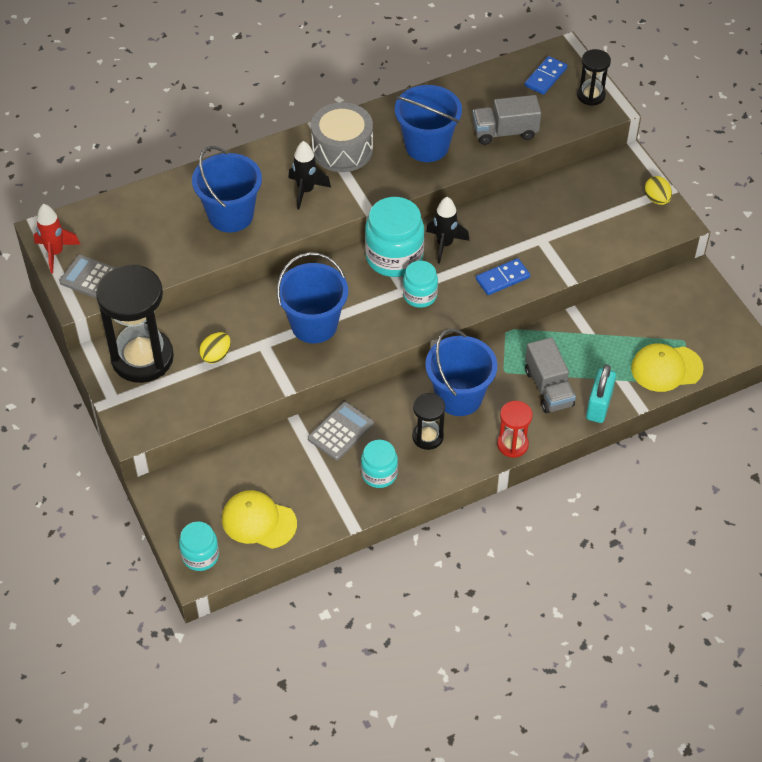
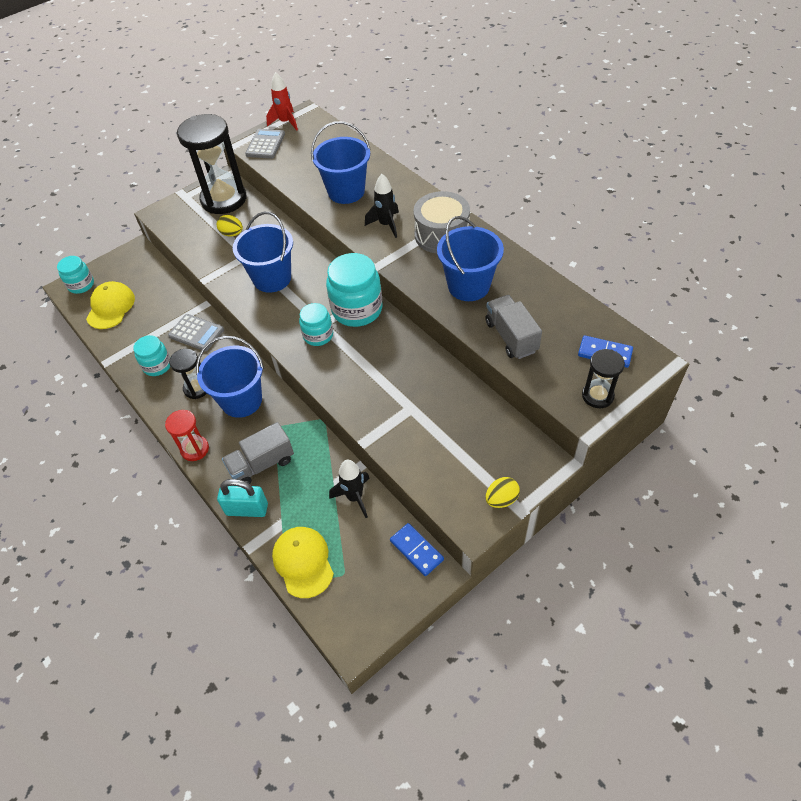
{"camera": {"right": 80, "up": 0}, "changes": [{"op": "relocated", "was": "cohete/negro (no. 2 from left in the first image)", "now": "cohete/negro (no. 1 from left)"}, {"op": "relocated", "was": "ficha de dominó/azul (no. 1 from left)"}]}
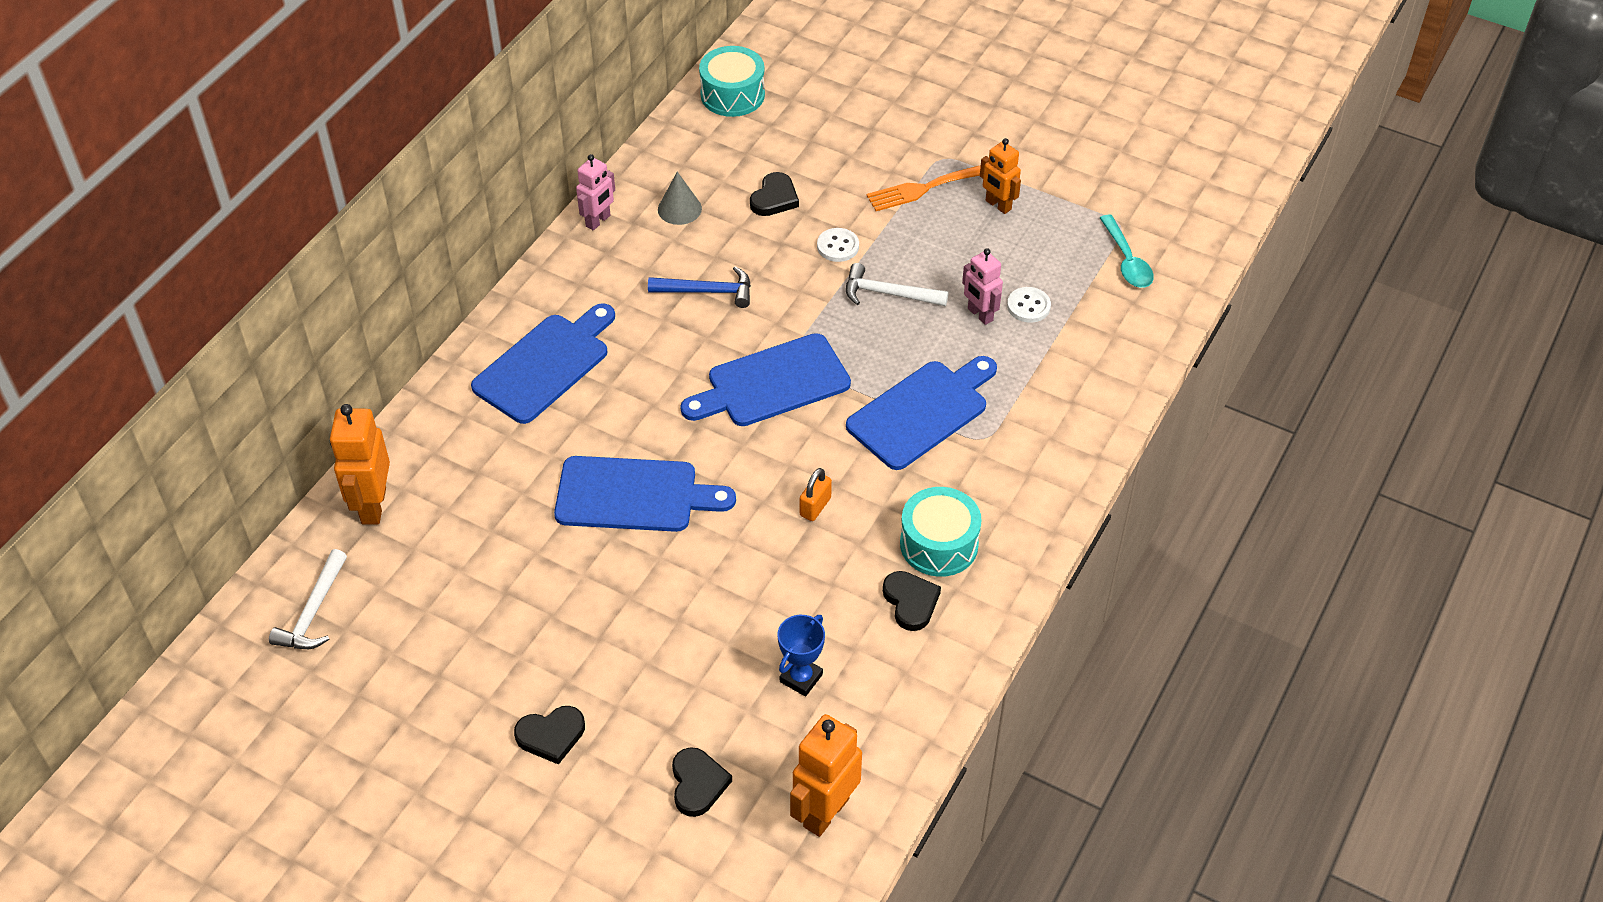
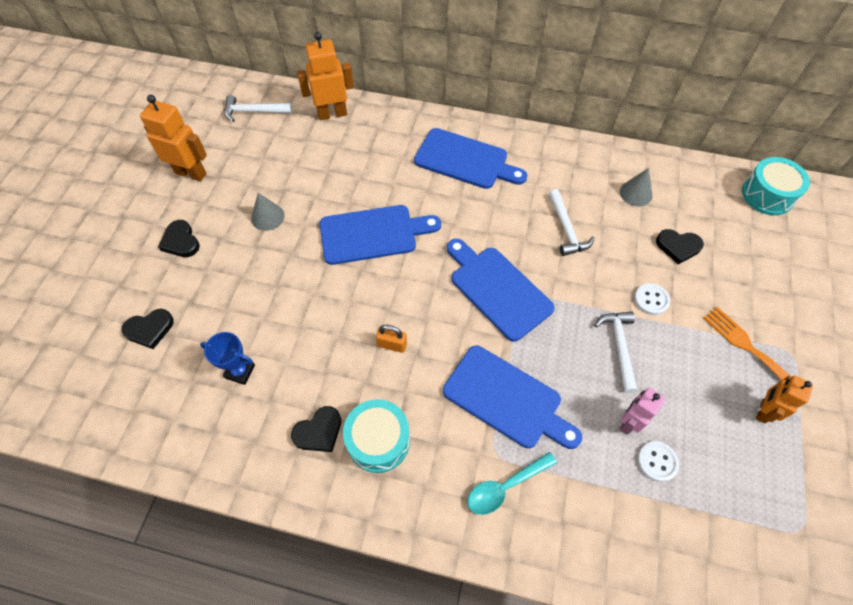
{"camera": {"right": 75, "up": 10}, "changes": [{"op": "spun", "was": "tabla de cortar/azul (no. 2 from left in the first image)", "clockwise": -90}, {"op": "missing", "was": "robot/rosa (no. 1 from left)"}, {"op": "colour", "was": "martillo/azul", "now": "martillo/blanco (no. 2 from left)"}, {"op": "relocated", "was": "robot/naranja (no. 2 from left in the first image)", "now": "robot/naranja (no. 1 from left)"}, {"op": "relocated", "was": "cuchara/turquesa"}, {"op": "appeared", "now": "cono/gris (no. 1 from left)"}]}
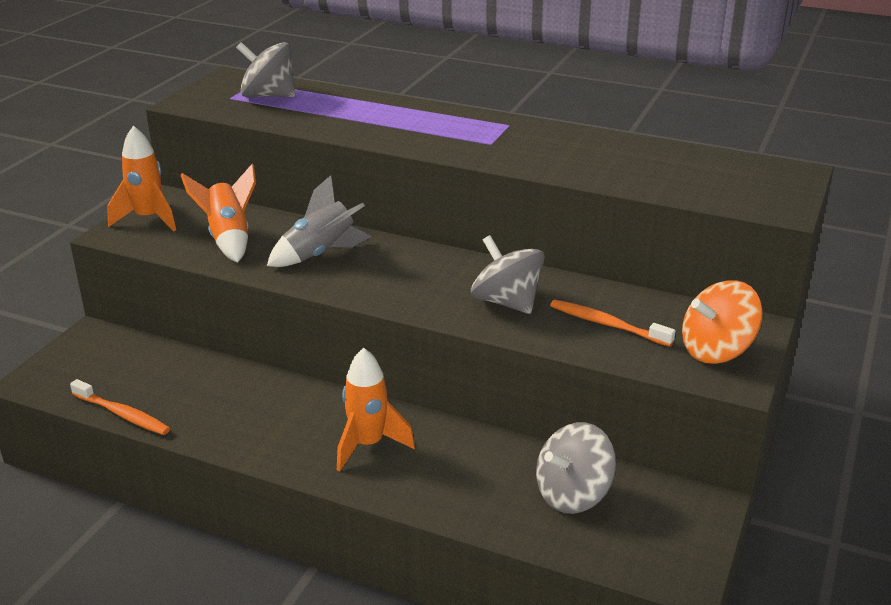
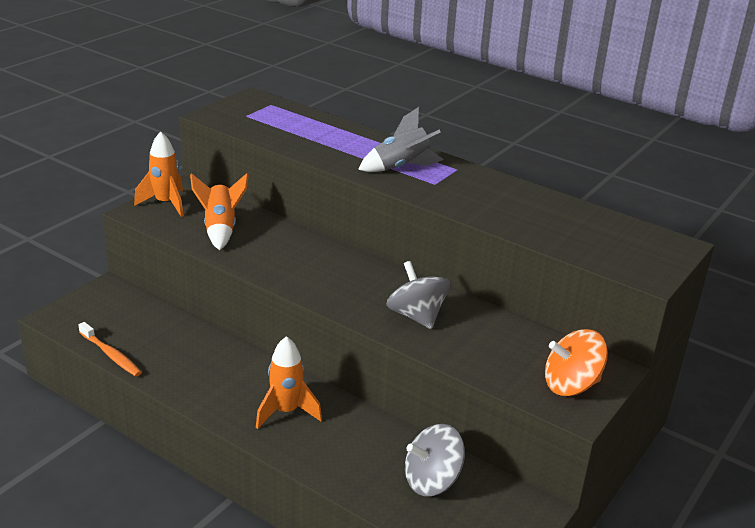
{"camera": {"right": 10, "up": 0}, "changes": [{"op": "missing", "was": "peonza/gris (no. 1 from left)"}, {"op": "relocated", "was": "cohete/gris"}, {"op": "missing", "was": "cepillo de dientes/naranja (no. 2 from left)"}]}
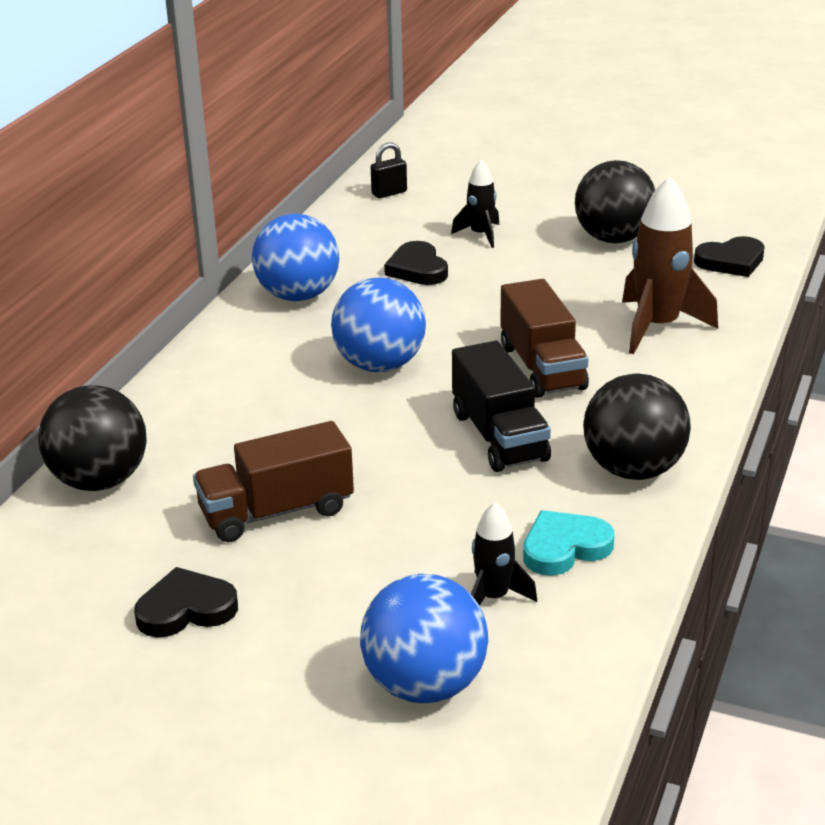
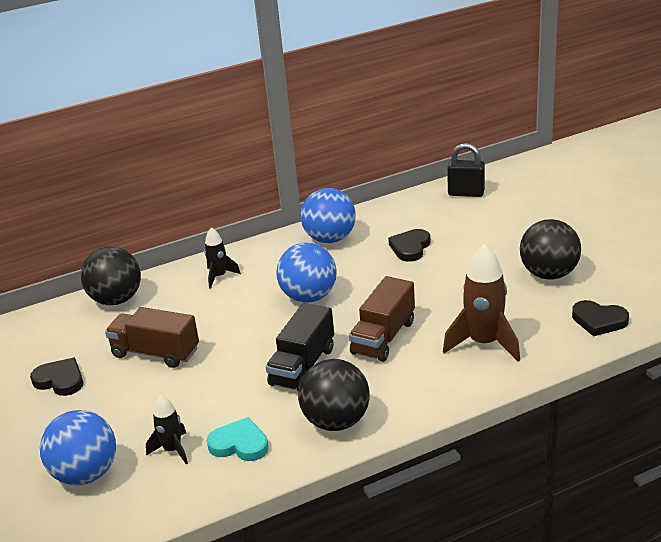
{"camera": {"right": 45, "up": 0}, "changes": [{"op": "size", "was": "candado/negro", "ratio": 1.51}, {"op": "relocated", "was": "cohete/negro (no. 1 from left in the first image)", "now": "cohete/negro (no. 2 from left)"}]}
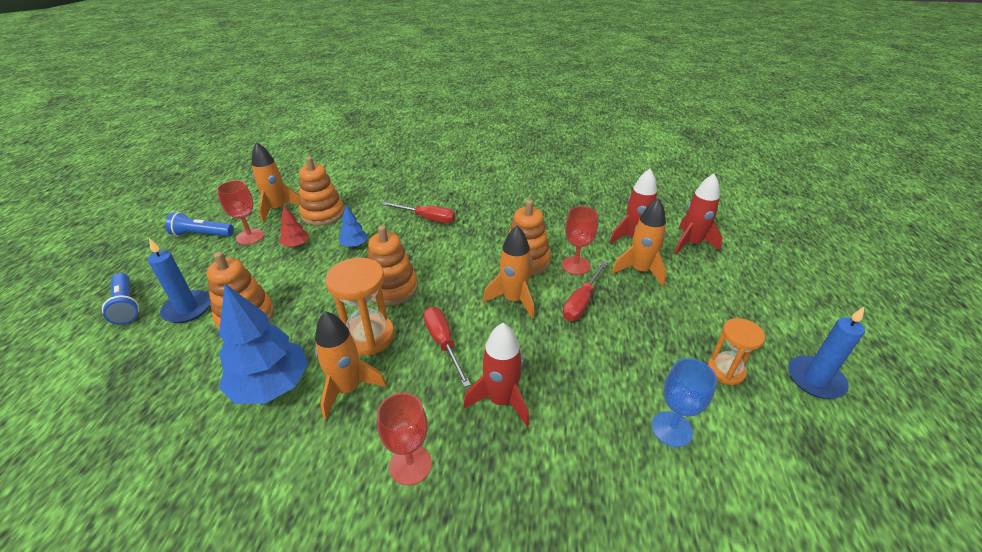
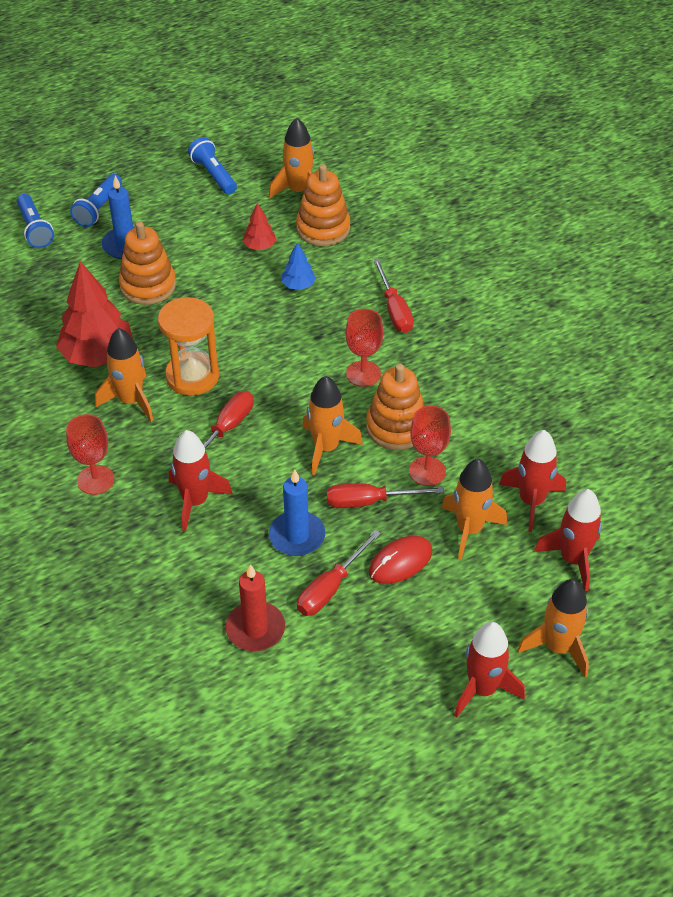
{"camera": {"right": 55, "up": 10}, "changes": [{"op": "relocated", "was": "copa/rojo (no. 1 from left in the first image)", "now": "copa/rojo (no. 2 from left)"}, {"op": "colour", "was": "árbol/azul (no. 1 from left)", "now": "árbol/rojo (no. 1 from left)"}, {"op": "missing", "was": "juguete apilable/naranja (no. 3 from left)"}, {"op": "exchanged", "was": "copa/azul", "now": "vela/rojo"}, {"op": "missing", "was": "reloj de arena/naranja (no. 2 from left)"}, {"op": "relocated", "was": "vela/azul (no. 2 from left)"}, {"op": "appeared", "now": "lámpara de mano/azul (no. 1 from left)"}, {"op": "appeared", "now": "destornillador/rojo (no. 2 from left)"}, {"op": "appeared", "now": "ratón/rojo"}, {"op": "appeared", "now": "cohete/rojo (no. 2 from left)"}, {"op": "appeared", "now": "cohete/naranja (no. 5 from left)"}]}
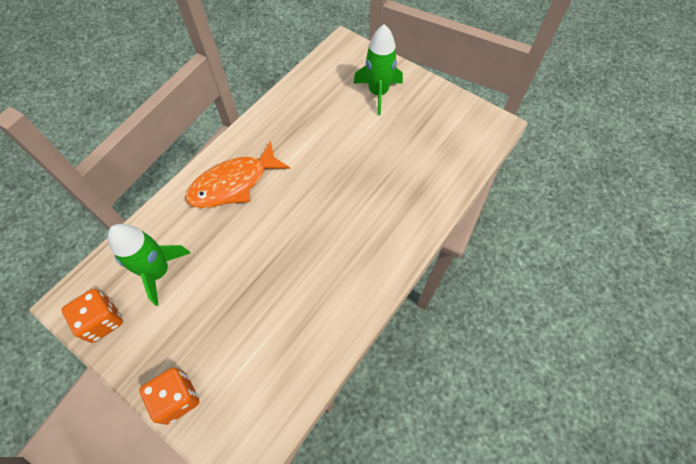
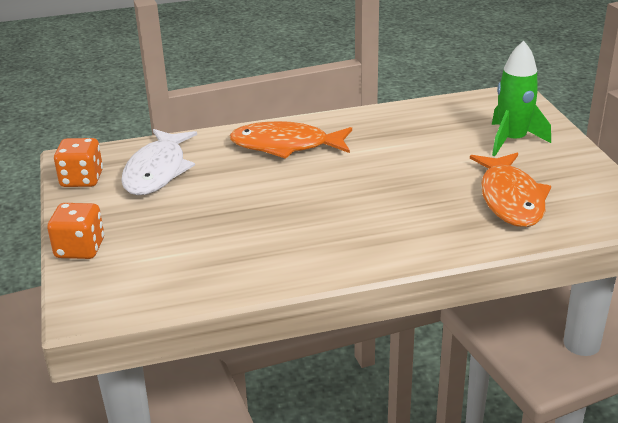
{"camera": {"right": 40, "up": -30}, "changes": [{"op": "exchanged", "was": "cohete/verde (no. 1 from left)", "now": "pez/blanco"}, {"op": "appeared", "now": "pez/naranja (no. 2 from left)"}]}
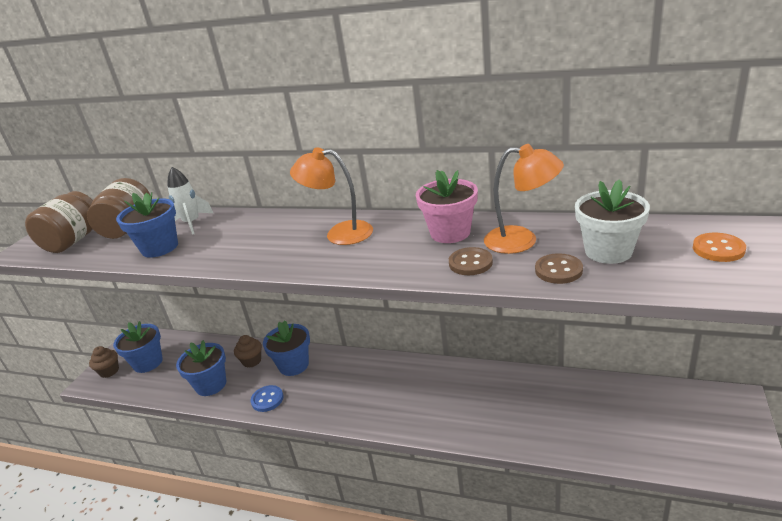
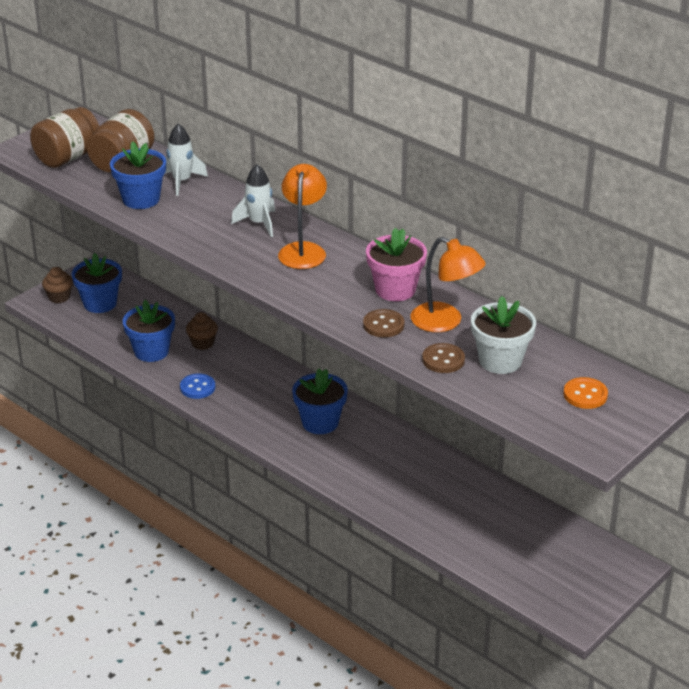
{"camera": {"right": 20, "up": 5}, "changes": [{"op": "relocated", "was": "maceta/azul (no. 4 from left)"}, {"op": "spun", "was": "lámpara/naranja (no. 1 from left)", "clockwise": 60}, {"op": "appeared", "now": "cohete/blanco (no. 2 from left)"}]}
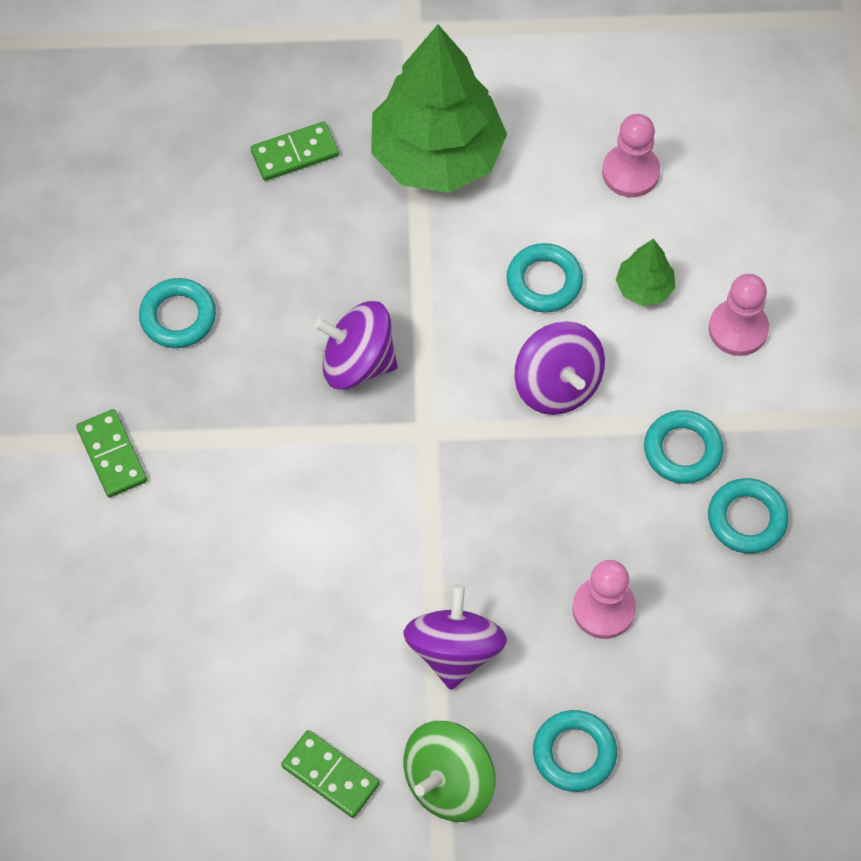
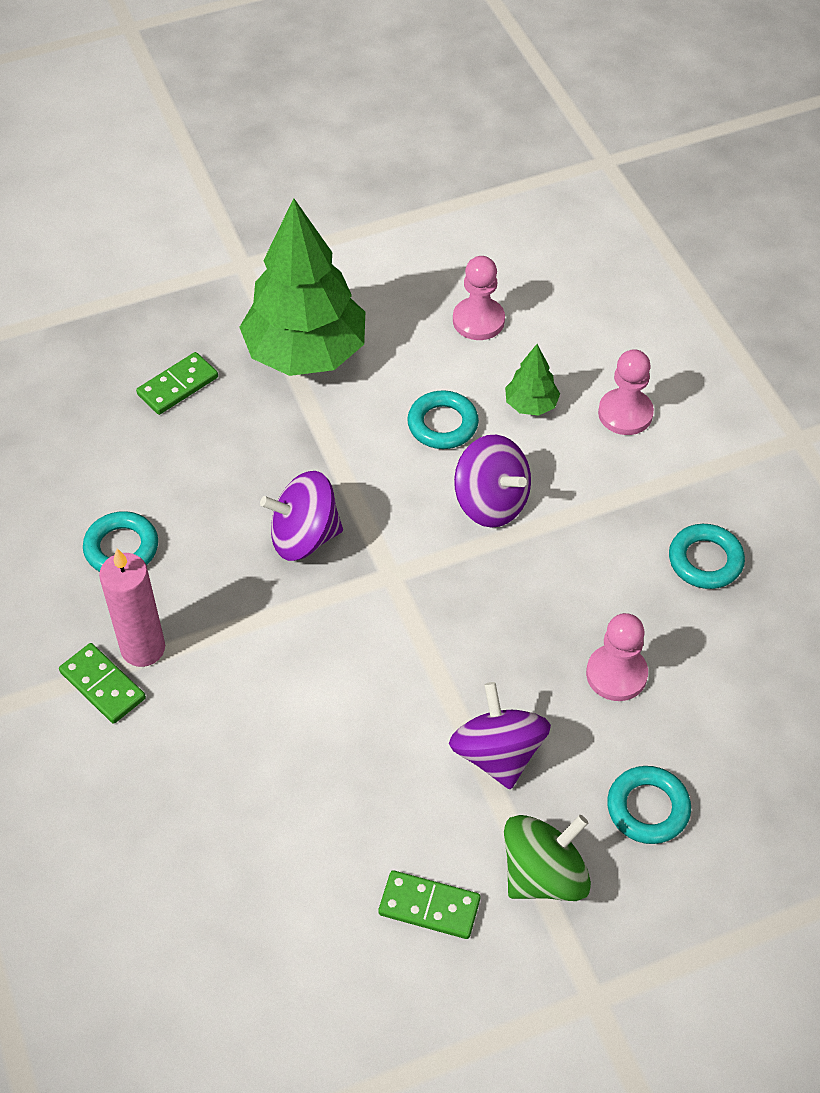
{"camera": {"right": -20, "up": -10}, "changes": [{"op": "spun", "was": "peonza/verde", "clockwise": -150}, {"op": "missing", "was": "anillo/turquesa (no. 4 from left)"}, {"op": "appeared", "now": "vela/rosa"}]}
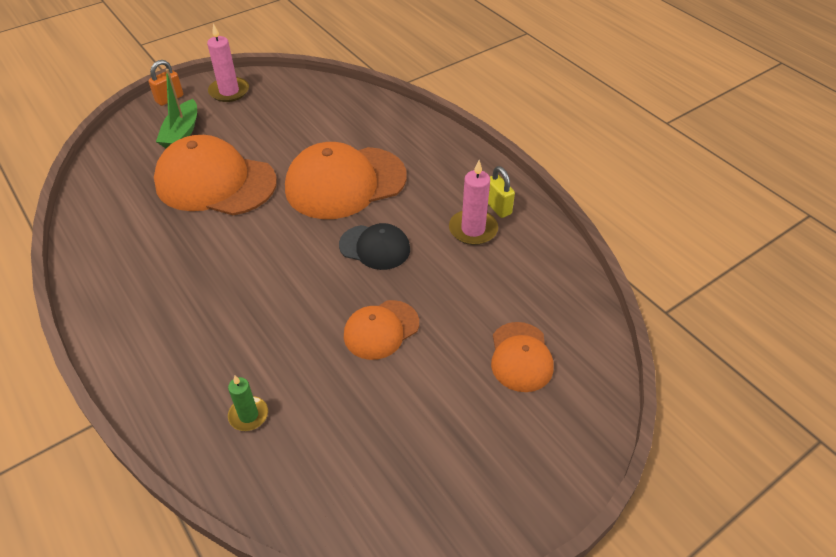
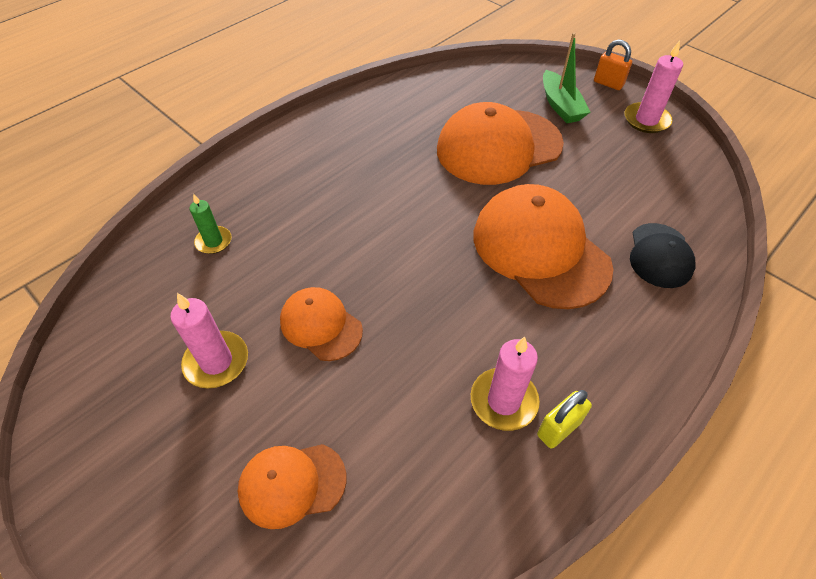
{"camera": {"right": 80, "up": 5}, "changes": [{"op": "spun", "was": "gorra/naranja (no. 1 from left in the first image)", "clockwise": -120}, {"op": "spun", "was": "barco/verde", "clockwise": -105}, {"op": "relocated", "was": "gorra/negro"}, {"op": "appeared", "now": "vela/rosa (no. 1 from left)"}]}
